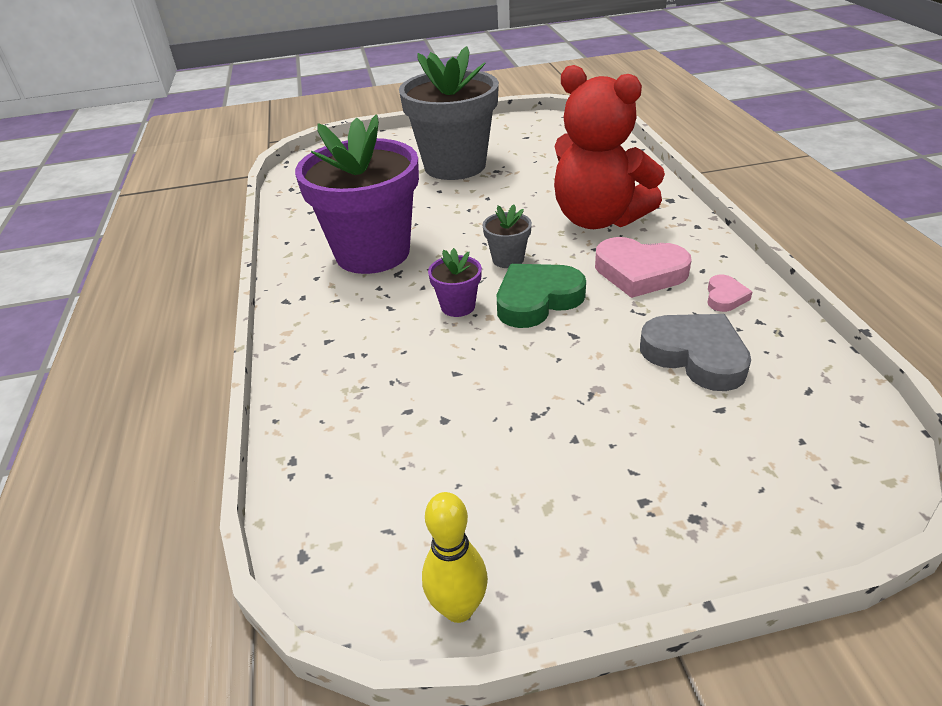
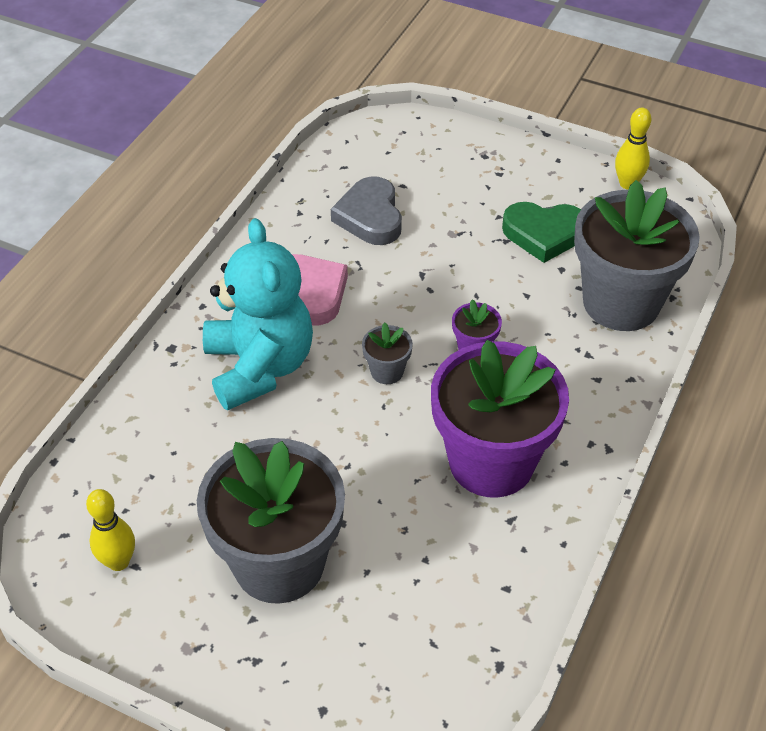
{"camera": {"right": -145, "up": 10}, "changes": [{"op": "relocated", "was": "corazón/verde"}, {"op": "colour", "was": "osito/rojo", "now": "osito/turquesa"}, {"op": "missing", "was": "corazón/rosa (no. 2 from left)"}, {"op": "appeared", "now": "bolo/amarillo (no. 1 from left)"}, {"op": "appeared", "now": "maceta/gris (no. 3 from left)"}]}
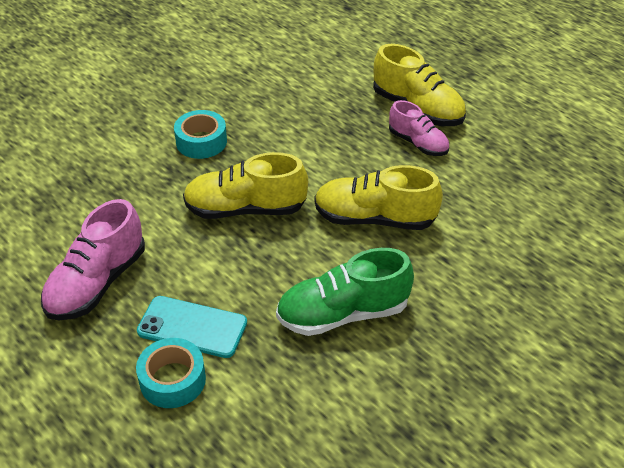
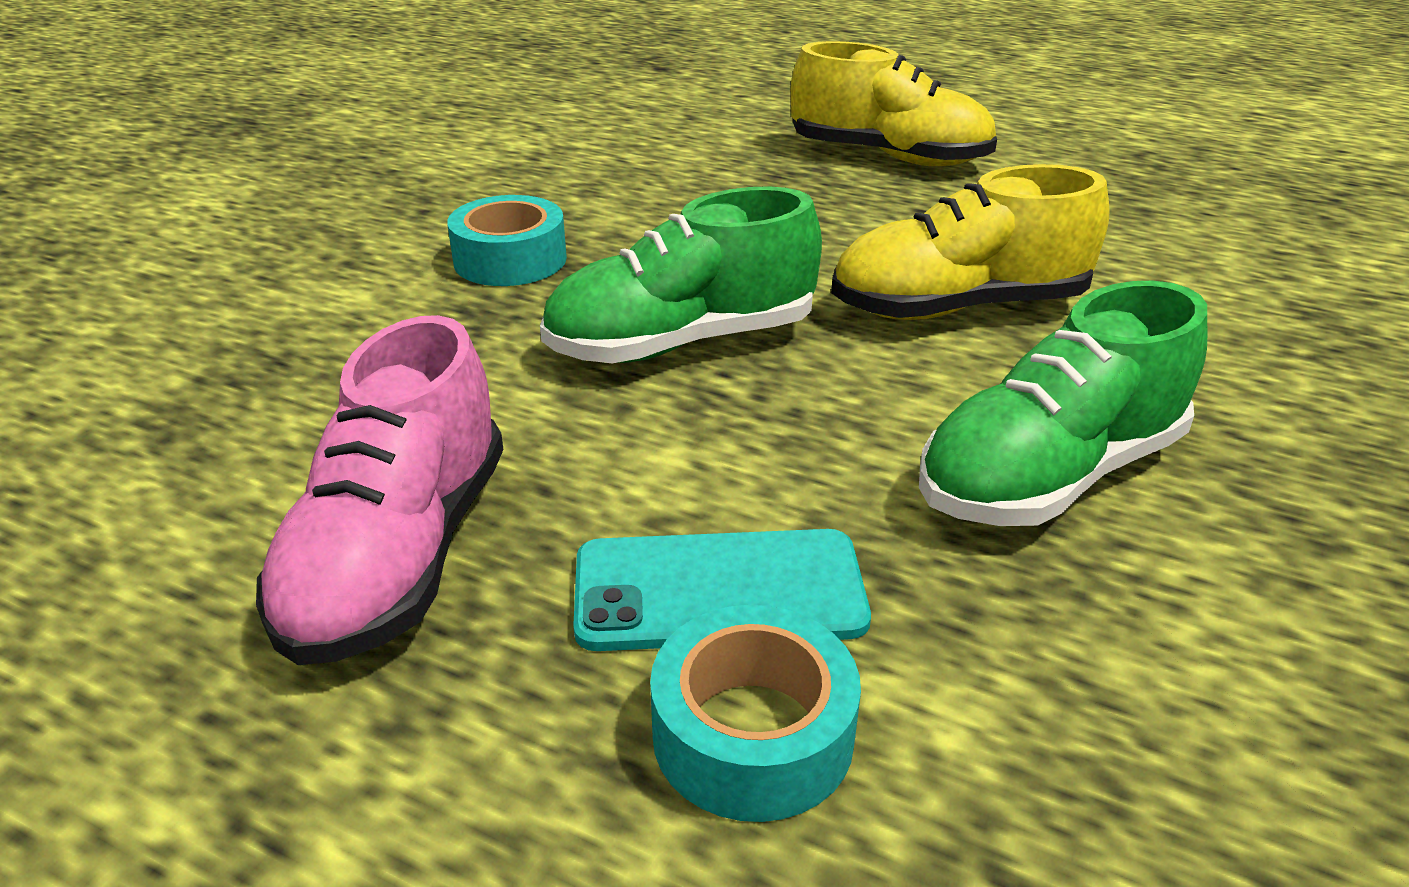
{"camera": {"right": -20, "up": -10}, "changes": [{"op": "colour", "was": "zapato/amarillo (no. 1 from left)", "now": "zapato/verde (no. 1 from left)"}, {"op": "missing", "was": "zapato/rosa (no. 2 from left)"}]}
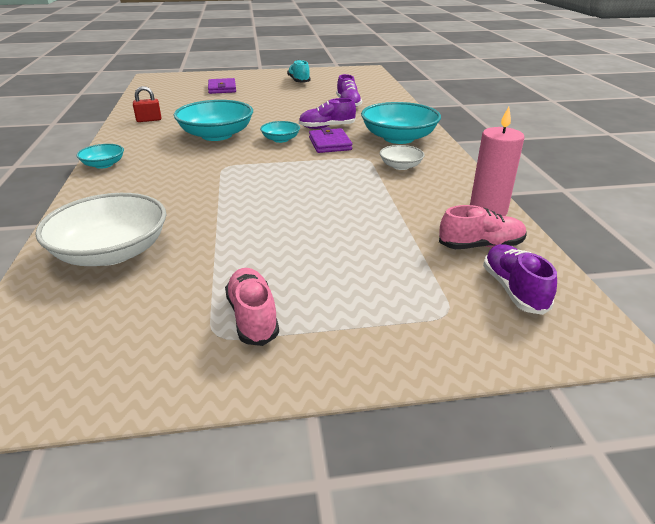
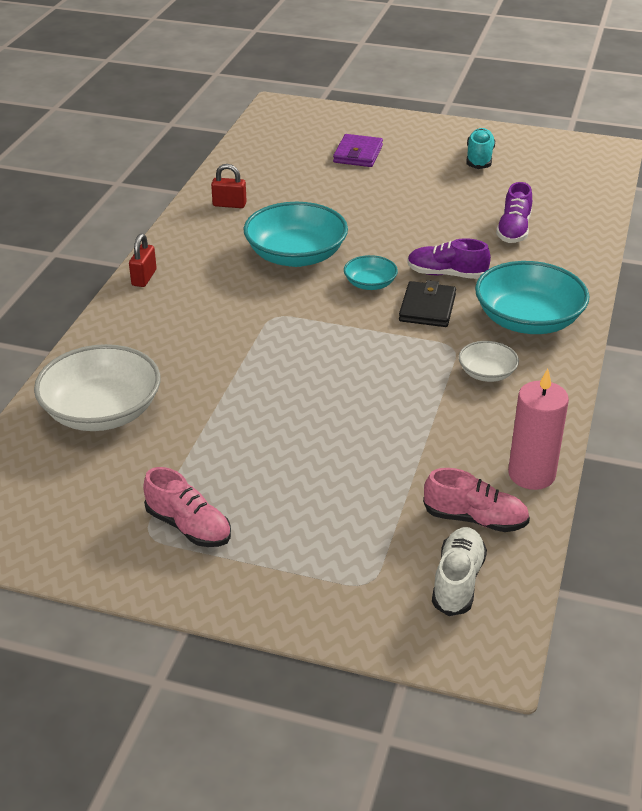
{"camera": {"right": 25, "up": 5}, "changes": [{"op": "exchanged", "was": "cuenco/turquesa (no. 1 from left)", "now": "candado/rojo (no. 1 from left)"}, {"op": "spun", "was": "zapato/rosa (no. 1 from left)", "clockwise": 120}, {"op": "colour", "was": "cartera/morado (no. 2 from left)", "now": "cartera/negro"}, {"op": "colour", "was": "zapato/morado (no. 3 from left)", "now": "zapato/blanco"}]}
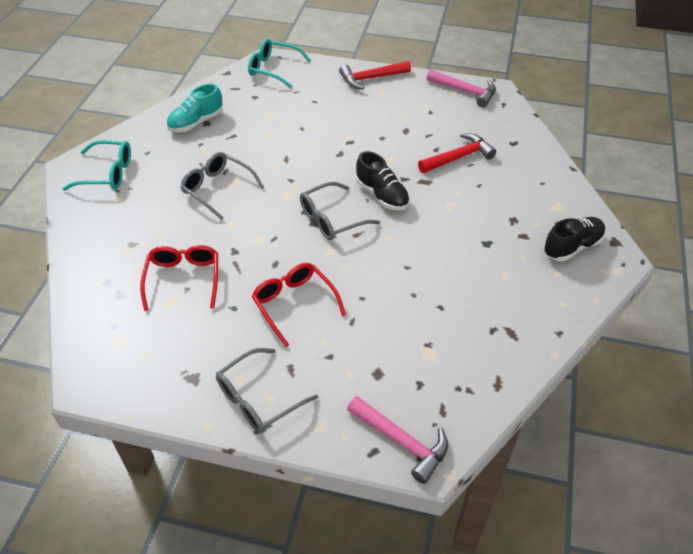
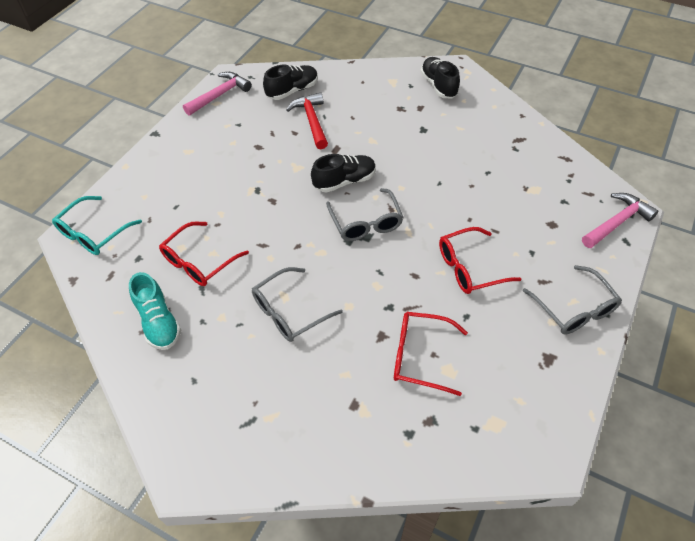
{"camera": {"right": -75, "up": 5}, "changes": [{"op": "missing", "was": "gafas/turquesa (no. 1 from left)"}, {"op": "missing", "was": "martillo/rojo (no. 1 from left)"}, {"op": "appeared", "now": "gafas/rojo (no. 1 from left)"}, {"op": "appeared", "now": "zapato/negro (no. 1 from left)"}]}
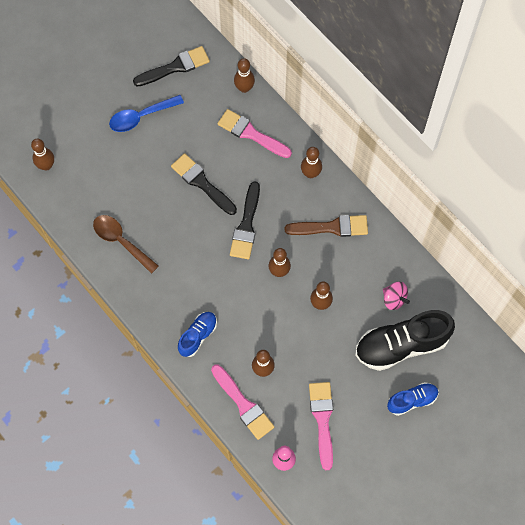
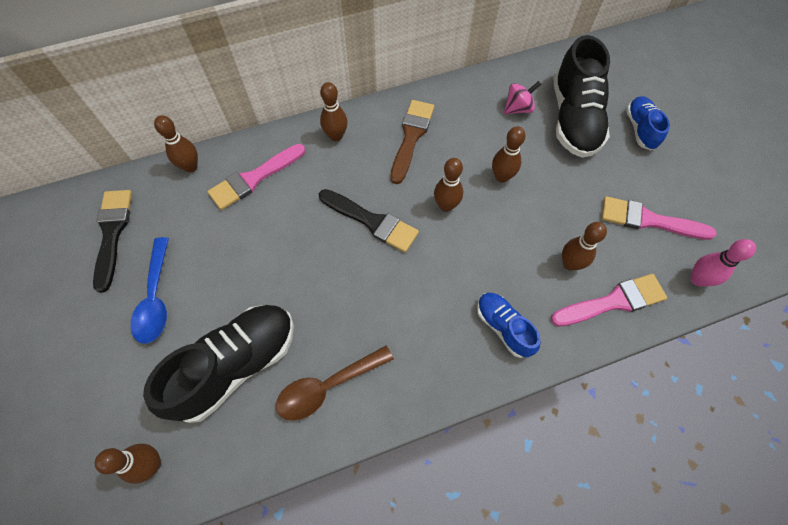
{"camera": {"right": -70, "up": -5}, "changes": [{"op": "missing", "was": "pincel/negro (no. 2 from left)"}, {"op": "appeared", "now": "zapato/negro (no. 1 from left)"}]}
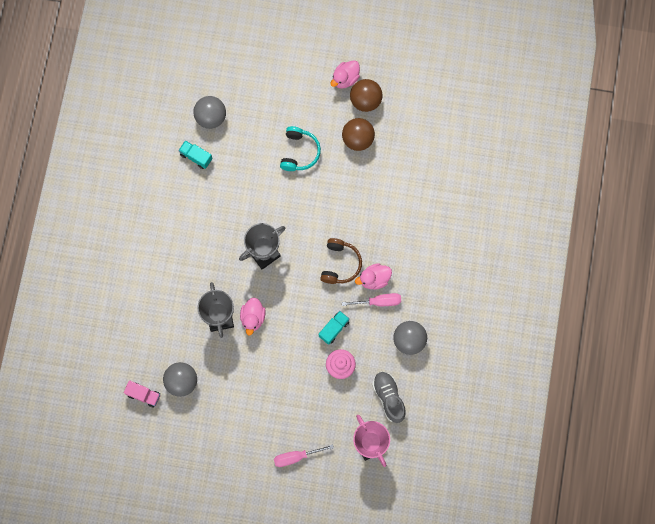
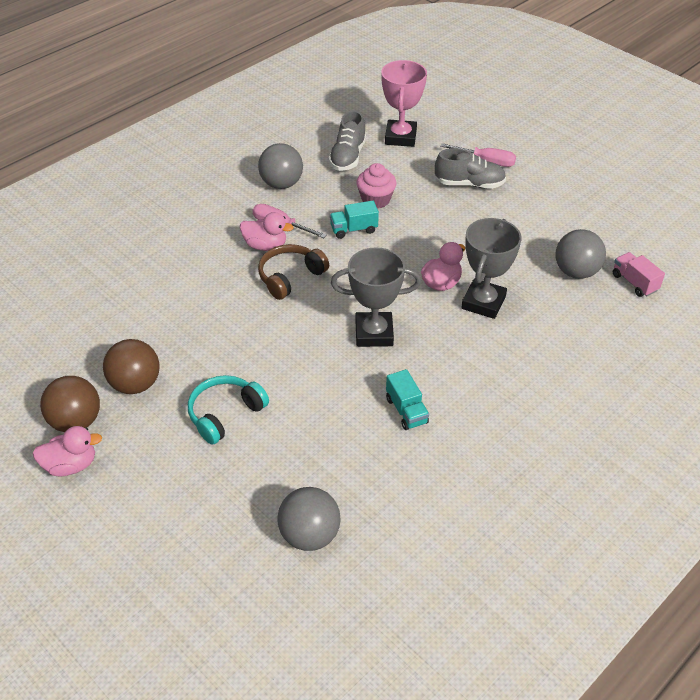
{"camera": {"right": -145, "up": -30}, "changes": [{"op": "relocated", "was": "camión/turquesa (no. 1 from left in the first image)", "now": "camión/turquesa (no. 2 from left)"}, {"op": "appeared", "now": "zapato/gris (no. 2 from left)"}]}
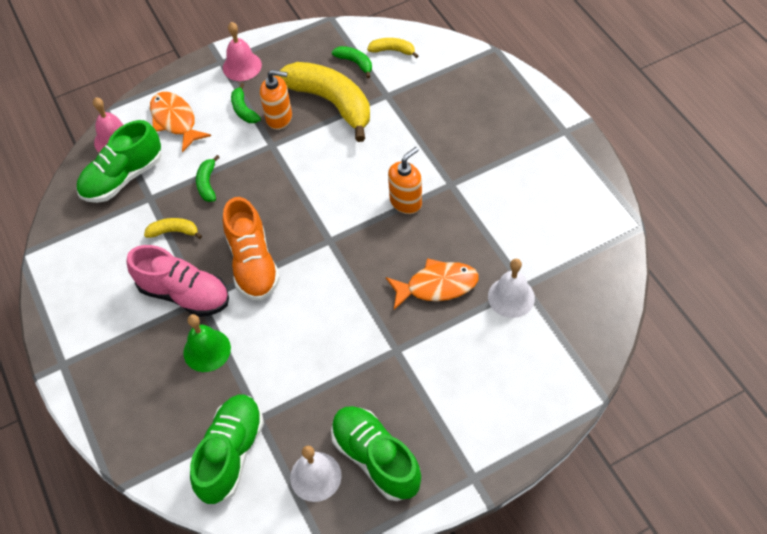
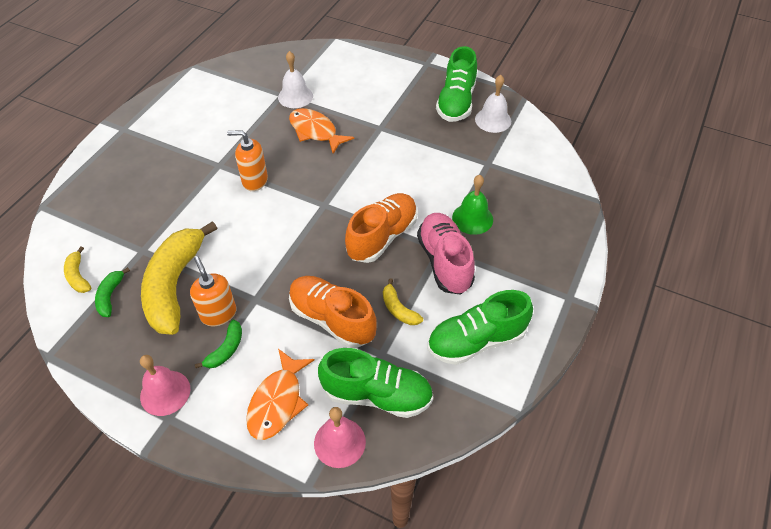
{"camera": {"right": -130, "up": -5}, "changes": [{"op": "relocated", "was": "zapato/verde (no. 2 from left in the first image)", "now": "zapato/verde (no. 3 from left)"}, {"op": "exchanged", "was": "plátano/verde (no. 1 from left)", "now": "zapato/naranja (no. 1 from left)"}]}
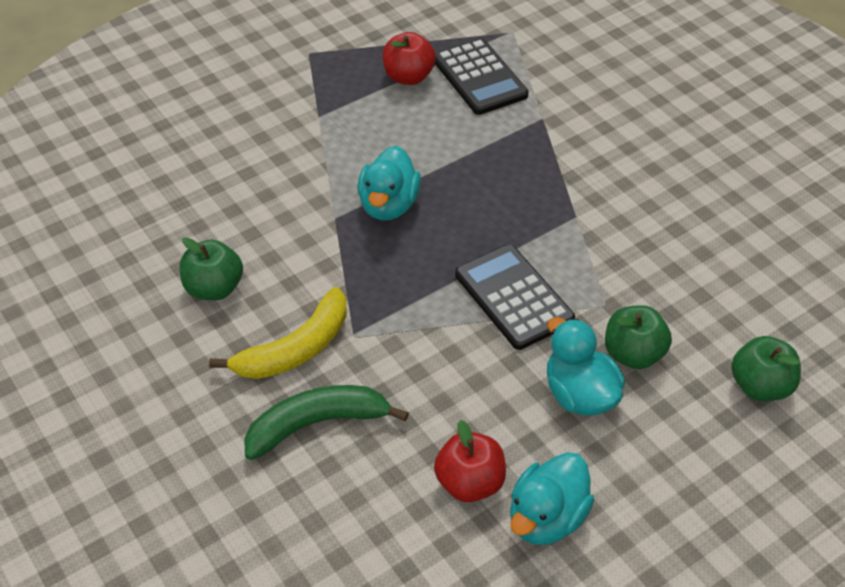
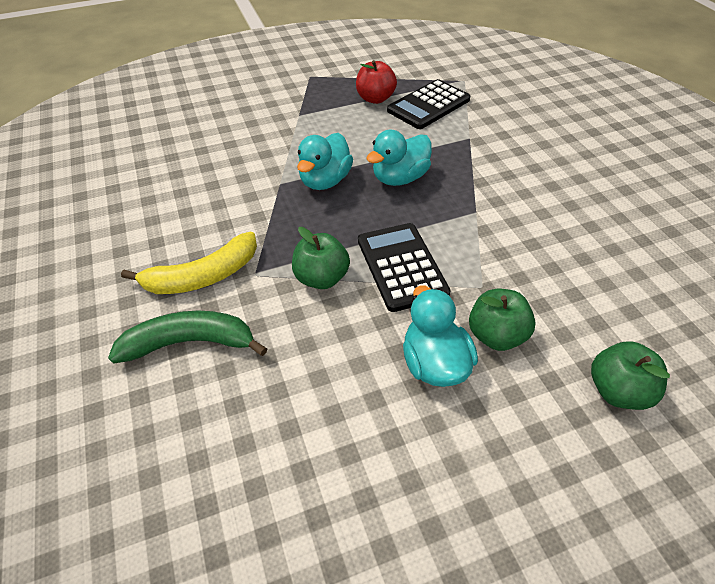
{"camera": {"right": 15, "up": 0}, "changes": [{"op": "relocated", "was": "manzana/verde (no. 1 from left)"}, {"op": "missing", "was": "manzana/rojo (no. 2 from left)"}, {"op": "spun", "was": "calculadora/negro (no. 1 from left in the first image)", "clockwise": 60}, {"op": "relocated", "was": "pato/turquesa (no. 2 from left)"}]}
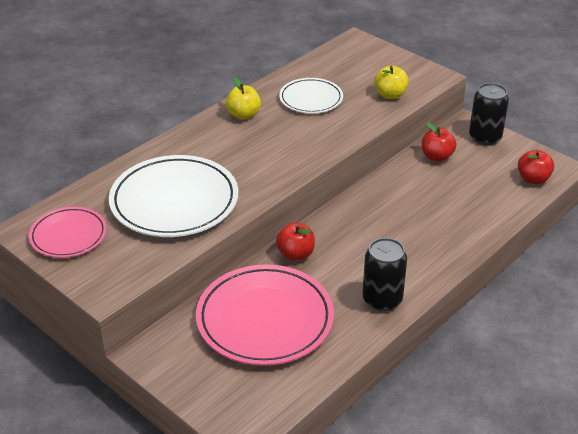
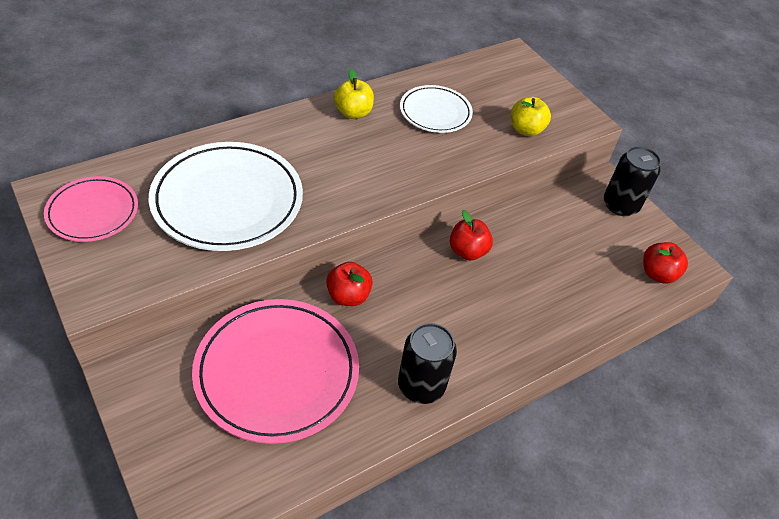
{"camera": {"right": 10, "up": 10}, "changes": [{"op": "relocated", "was": "manzana/rojo (no. 2 from left)"}]}
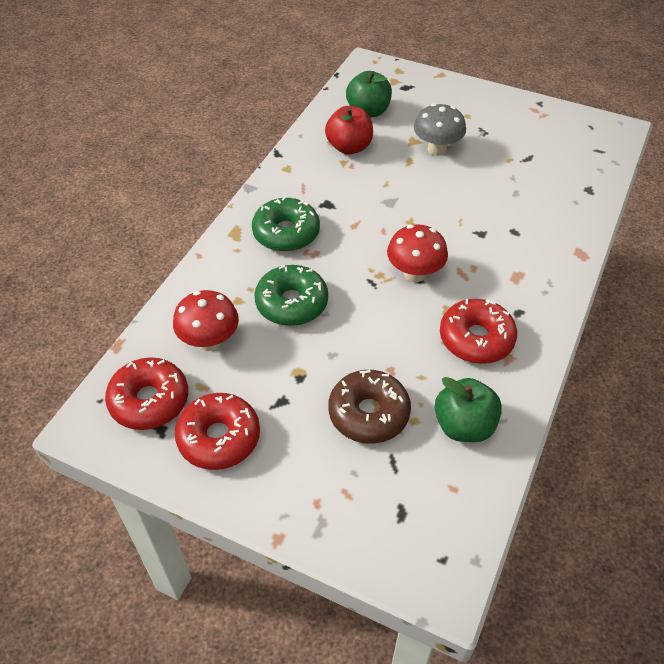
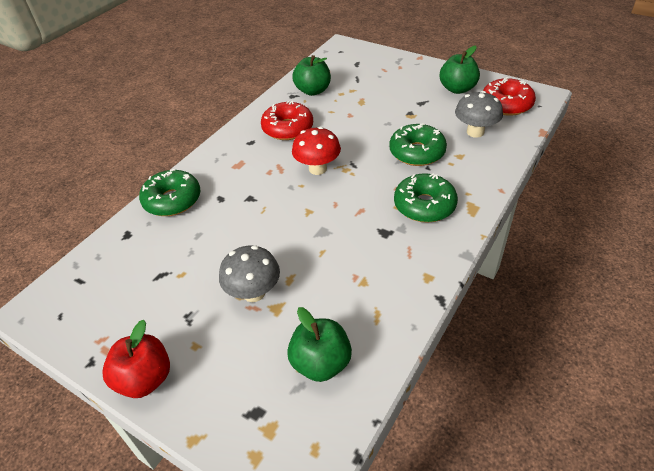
{"camera": {"right": -170, "up": -5}, "changes": [{"op": "colour", "was": "seta/rojo (no. 1 from left)", "now": "seta/gris (no. 2 from left)"}, {"op": "exchanged", "was": "rosquilla/rojo (no. 2 from left)", "now": "manzana/verde (no. 3 from left)"}, {"op": "relocated", "was": "manzana/rojo"}, {"op": "missing", "was": "rosquilla/marrón"}, {"op": "appeared", "now": "rosquilla/verde (no. 1 from left)"}]}
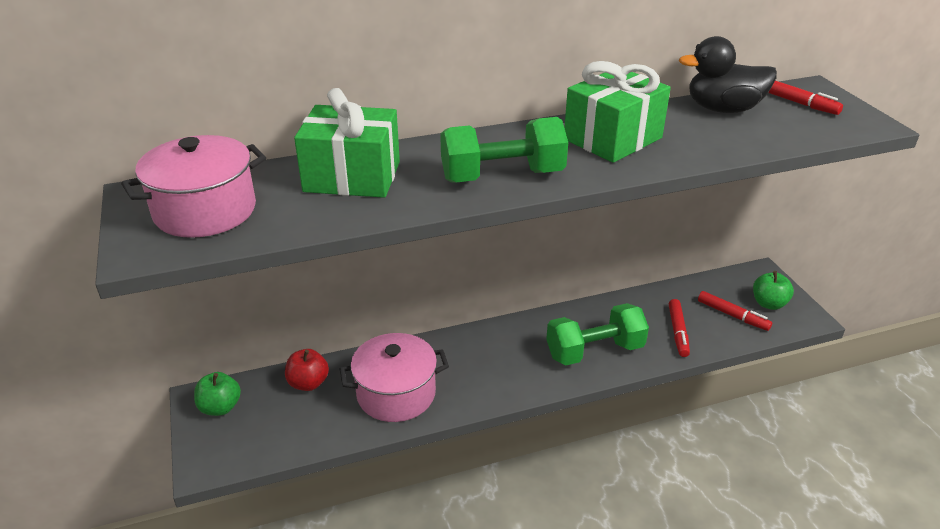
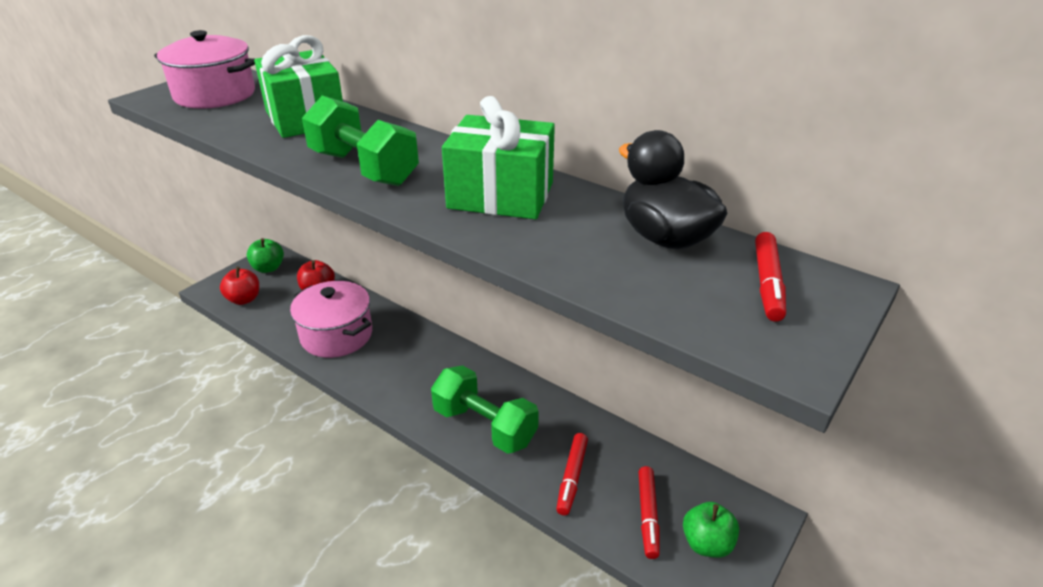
{"camera": {"right": 55, "up": 0}, "changes": [{"op": "spun", "was": "rotulador/rojo (no. 1 from left)", "clockwise": -45}, {"op": "appeared", "now": "manzana/rojo (no. 1 from left)"}]}
